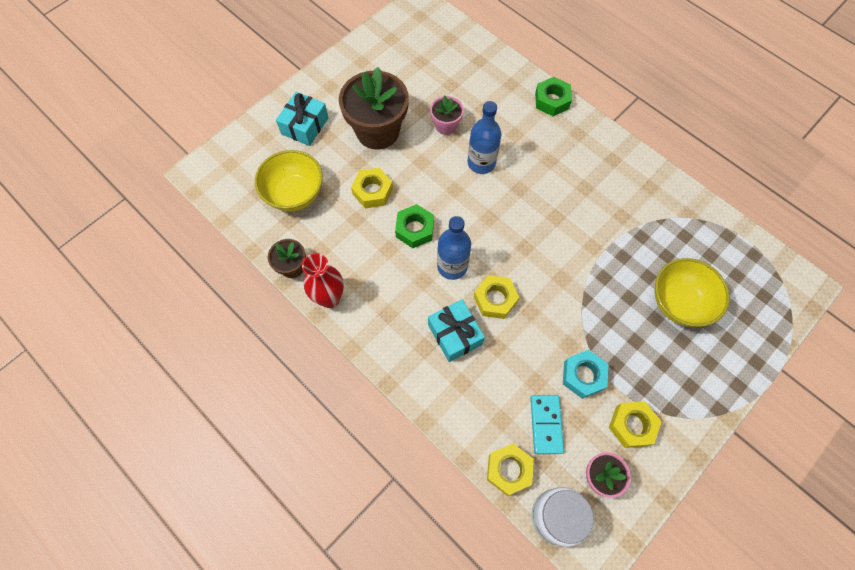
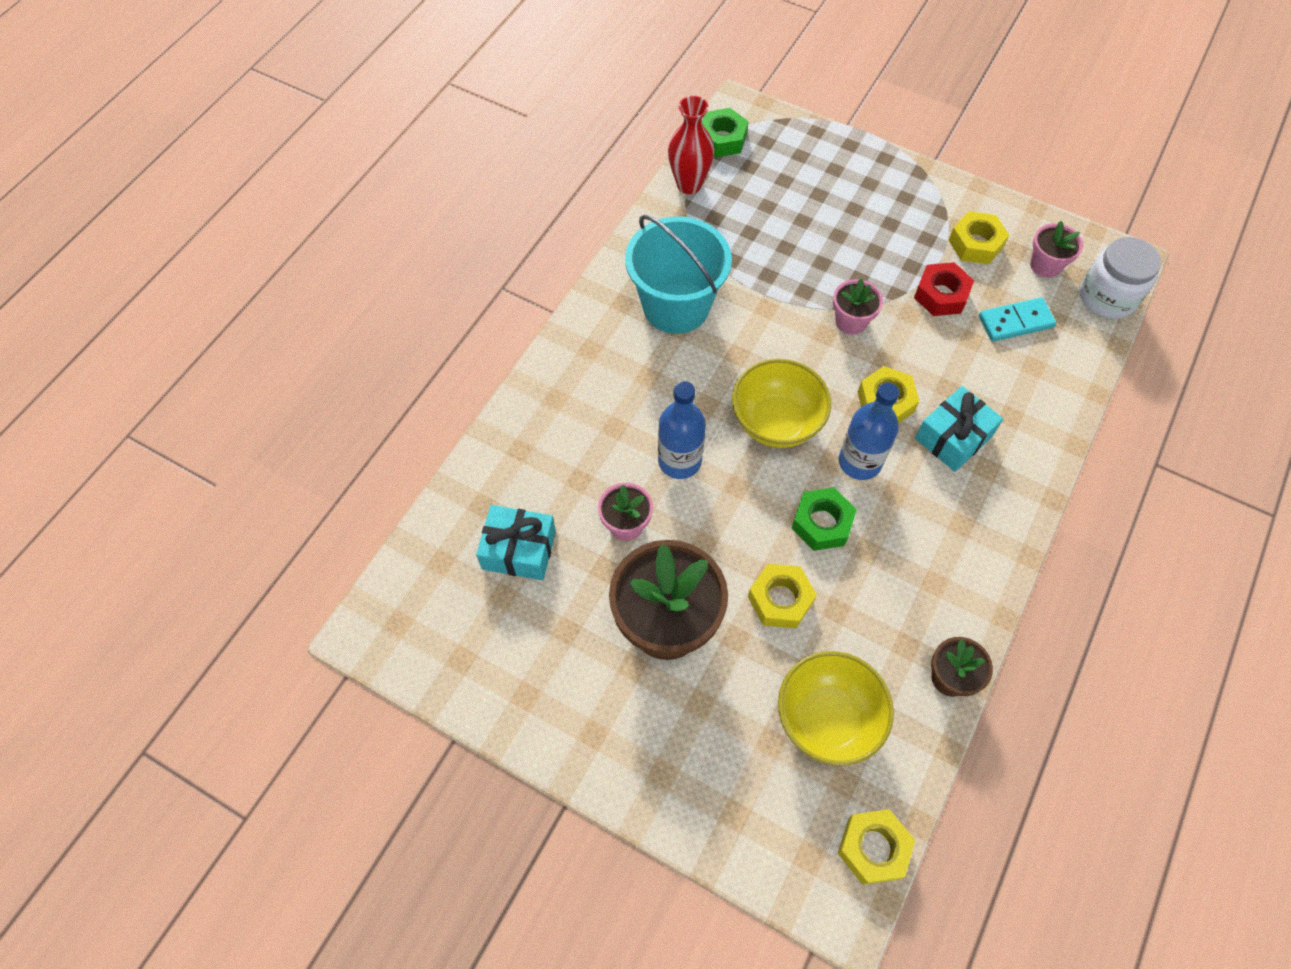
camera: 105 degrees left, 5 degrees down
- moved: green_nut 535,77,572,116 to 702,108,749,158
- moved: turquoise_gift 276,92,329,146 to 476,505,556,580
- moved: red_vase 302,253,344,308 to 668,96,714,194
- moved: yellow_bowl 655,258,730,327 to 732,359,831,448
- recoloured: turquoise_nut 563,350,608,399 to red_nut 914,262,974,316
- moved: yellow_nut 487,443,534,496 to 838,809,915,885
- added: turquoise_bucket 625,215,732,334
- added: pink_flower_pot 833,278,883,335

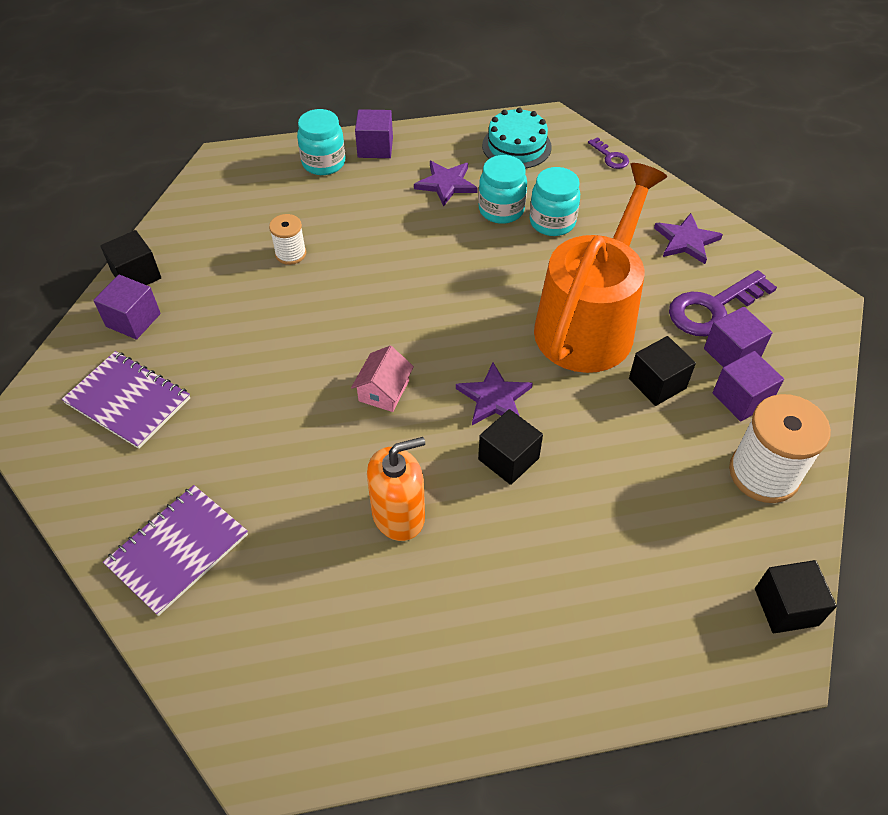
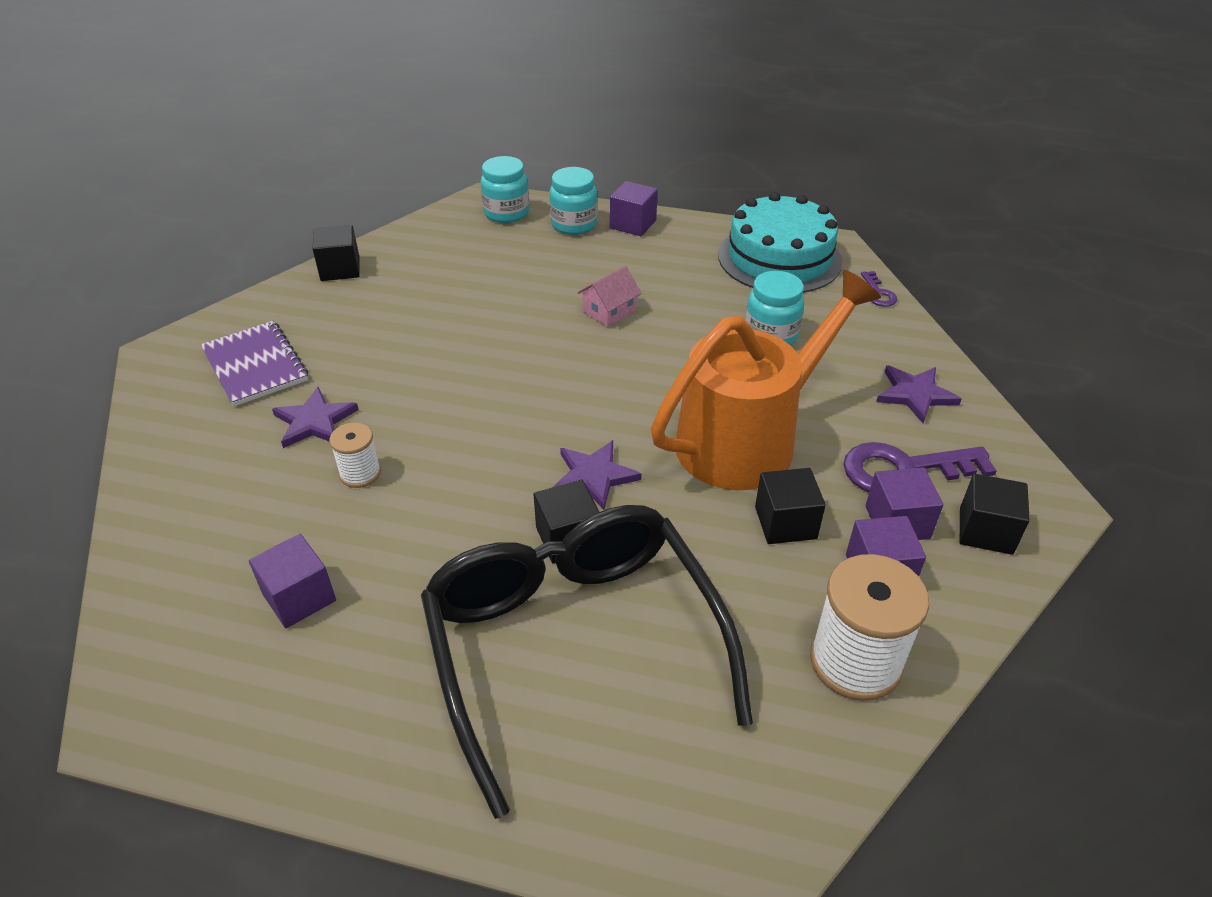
camera: 25 degrees right, 10 degrees down
- resized: turquoise_cake 482,107,552,169 = 718,192,842,293 x1.58
- moved: turquoise_jar 478,155,527,224 to 481,156,529,223
- moved: purple_star 414,161,478,207 to 272,387,359,448
- moved: white_spool 269,214,306,265 to 329,423,381,488
- moved: purple_cube 93,275,161,339 to 249,534,336,628
- moved: pink_house 351,346,414,412 to 577,266,642,327
- removed: orange_soap_dispenser 367,437,425,541
- removed: purple_notebook 103,485,248,616
- moved: black_cube 755,560,837,633 to 960,474,1030,555
- added: black_glasses 421,505,753,819

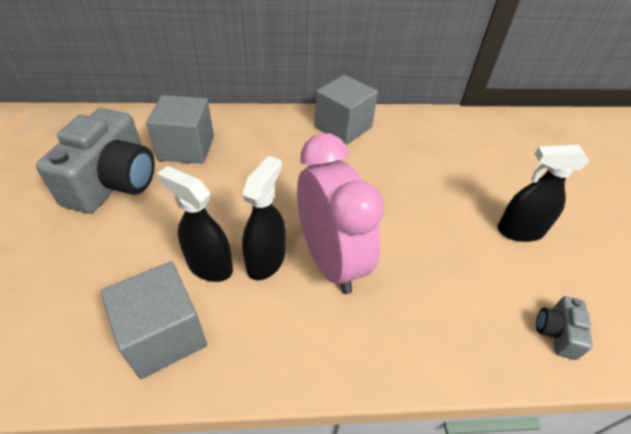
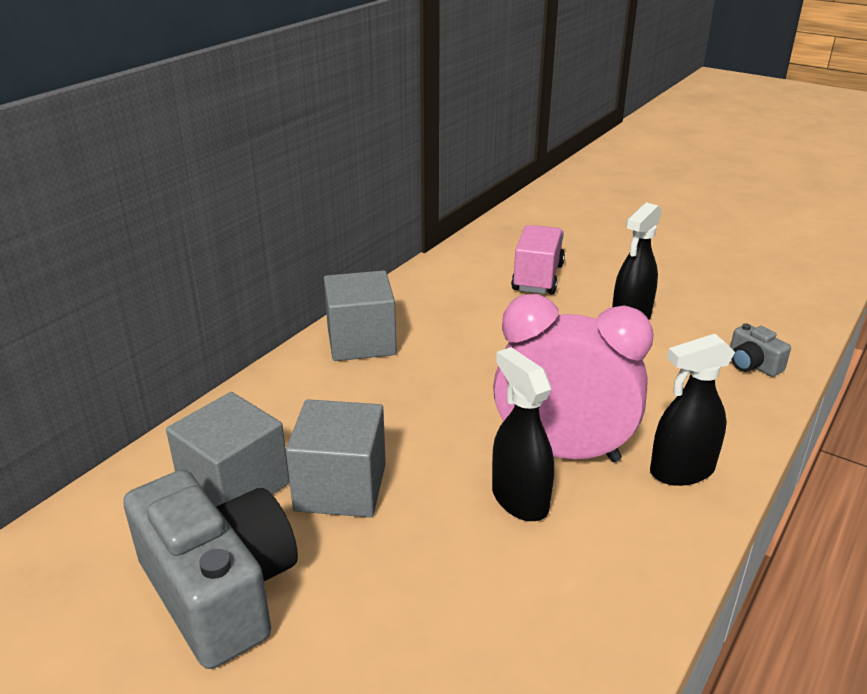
camera: 50 degrees left, 15 degrees down
- moved: black_spray_bottle 157,166,233,282 to 650,334,735,486
- moved: grey_cube 101,261,207,379 to 286,399,386,517
- added: pink_truck 511,225,565,294

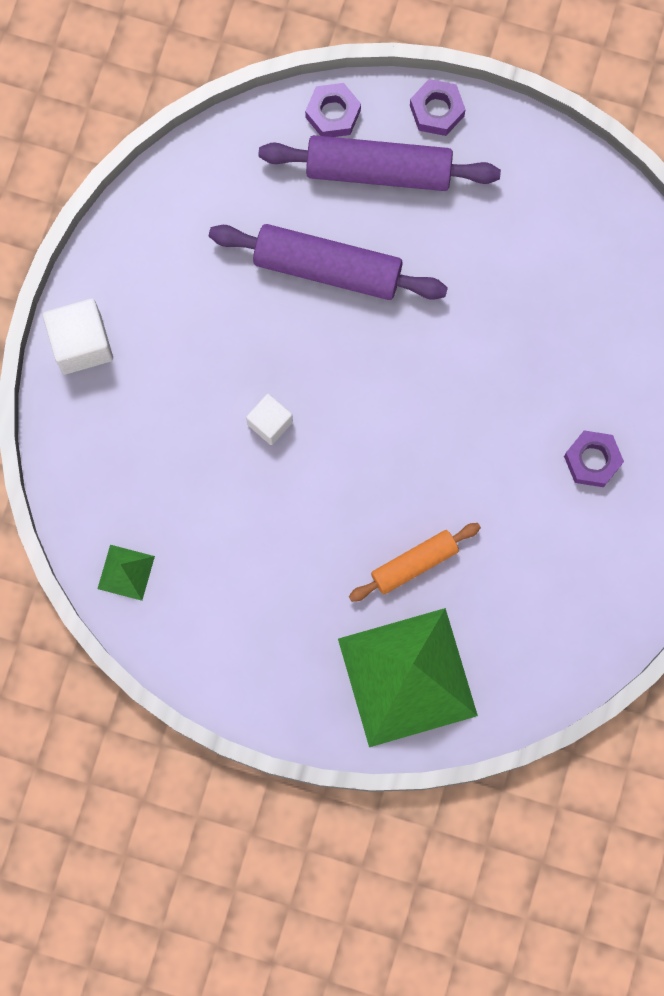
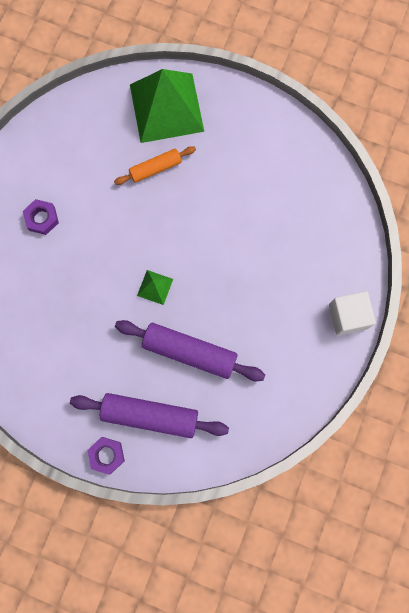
camera: 175 degrees left, 0 degrees up
- removed: purple_nut 305,83,361,137
- removed: white_cube 246,394,293,445
- moved: green_pyramid 98,545,155,601 to 137,270,173,305

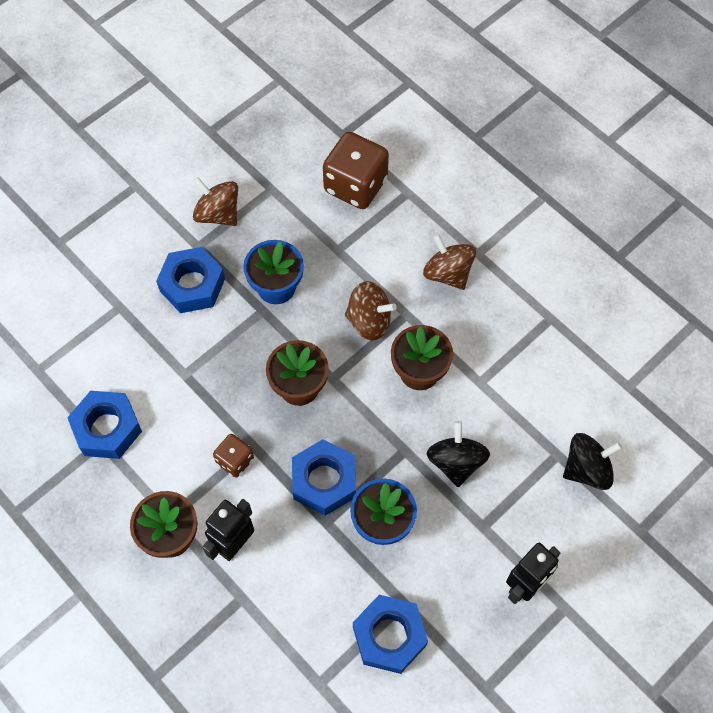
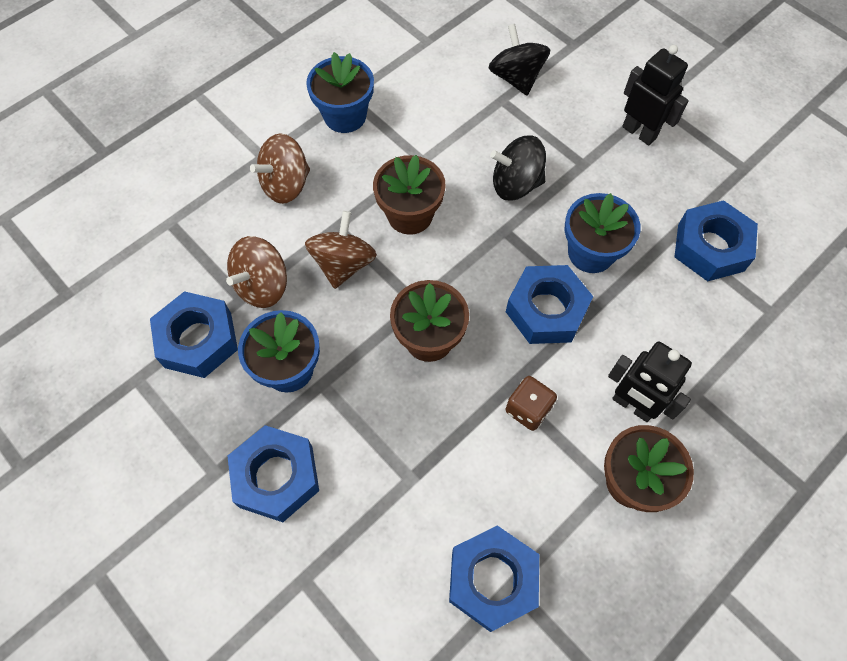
camera: 90 degrees left, 0 degrees up
- removed: brown_dice 323,132,389,209
- moved: brown_spinning_top 193,177,238,226 to 226,236,287,308
- added: blue_flower_pot 306,52,374,133
- added: blue_nut 150,291,238,378

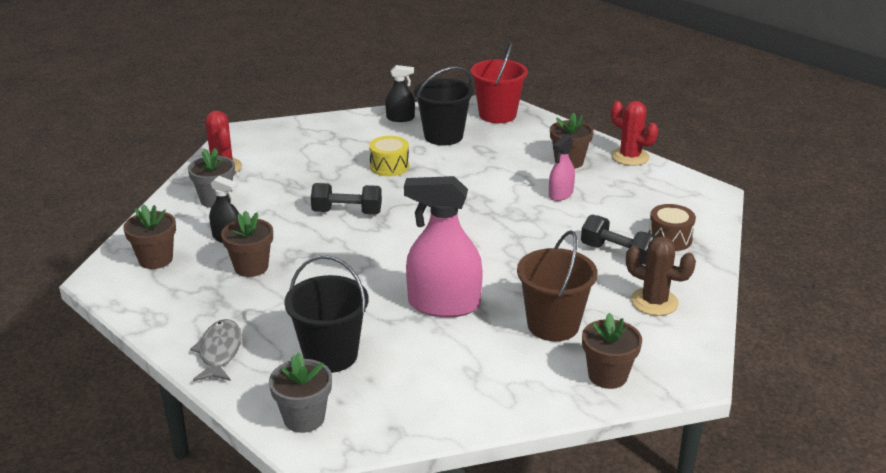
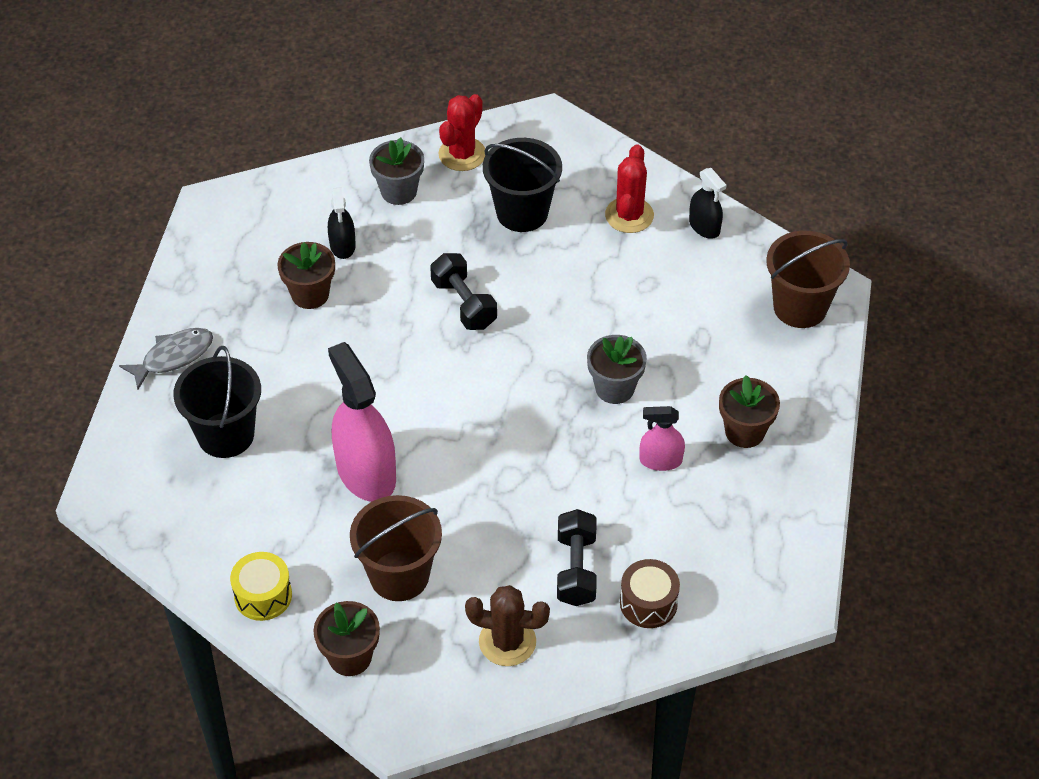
camera: 55 degrees right, 20 degrees up
- recoloured: red_bucket 471,42,528,123 to brown_bucket 766,231,850,328
- moved: black_bucket 414,66,473,145 to 483,138,562,232
- moved: red_cactus 611,101,658,166 to 605,144,654,233
- moved: yellow_drum 369,136,409,176 to 230,552,292,621
- removed: brown_flower_pot 123,204,176,269
- turned: brown_cactus 626,236,696,316 = 465,585,550,666 75 degrees counterclockwise
- moved: grey_flower_pot 269,352,332,433 to 587,335,647,404

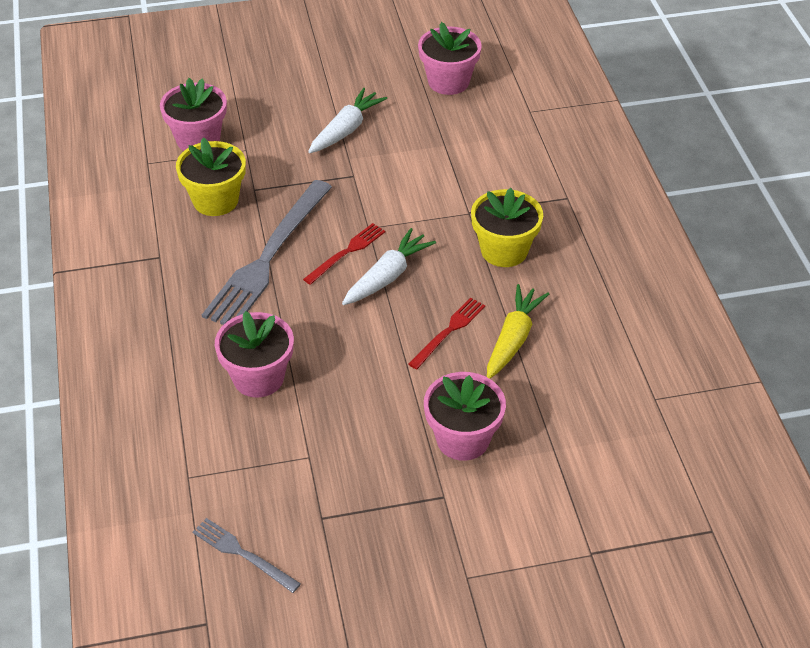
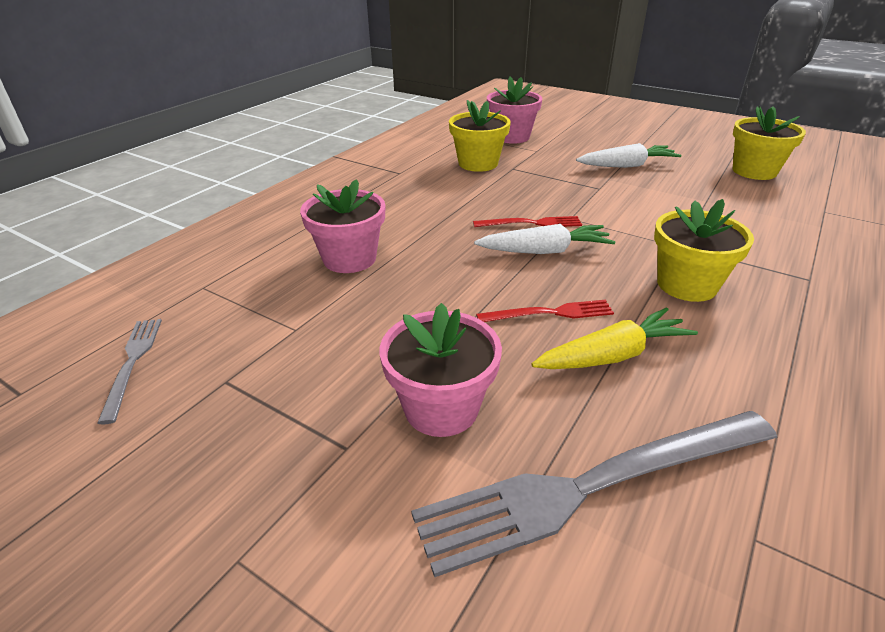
camera: 45 degrees right, 10 degrees down
- recoloured: pink_flower_pot 418,22,482,95 to yellow_flower_pot 733,106,806,180
- moved: grey_fork 202,180,332,325 to 411,411,777,577

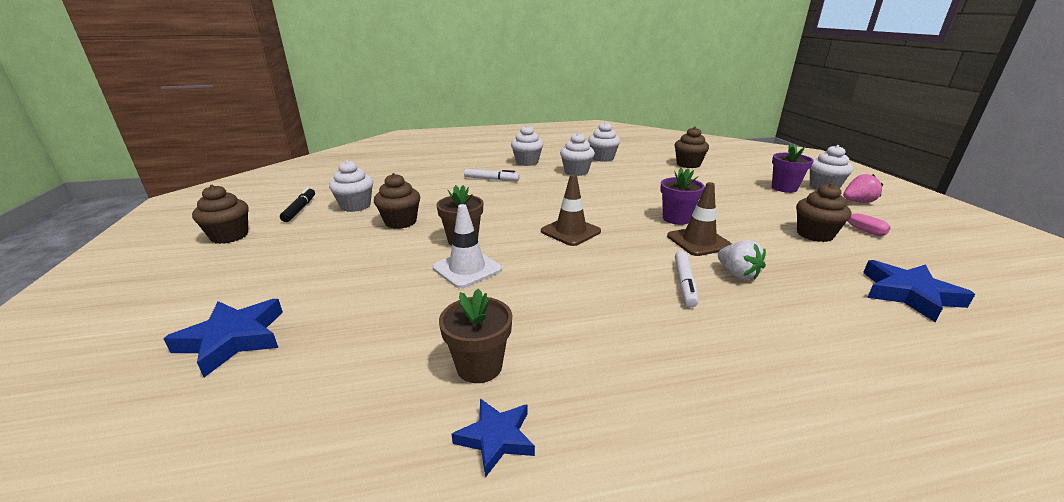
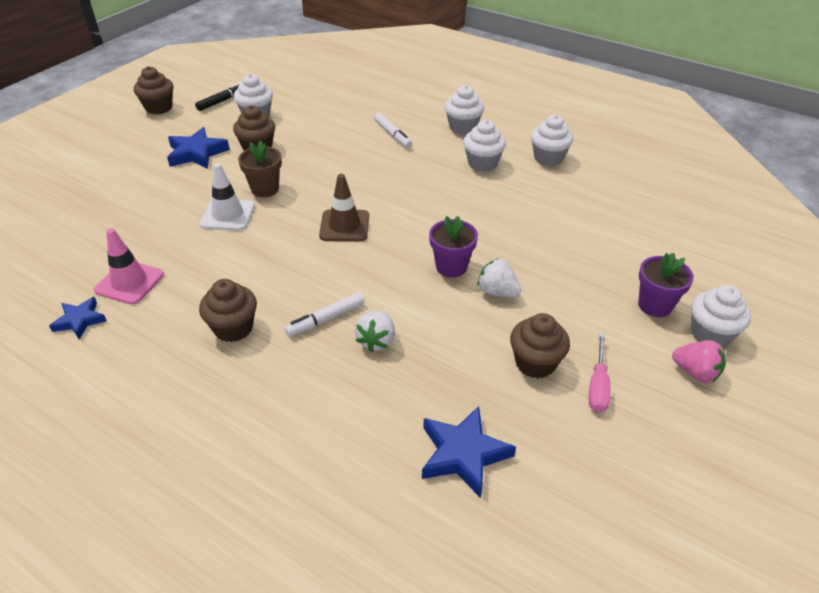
camera: 45 degrees right, 15 degrees up
- moved: brown_cupcake 674,127,709,168 to 199,279,257,342
- removed: brown_traffic_cone 667,182,732,256
- replaced: brown_flower_pot 439,289,512,383 to pink_traffic_cone 94,228,164,305
- moved: blue_star 163,299,283,377 to 167,127,230,169
- added: white_strawberry 477,258,521,297

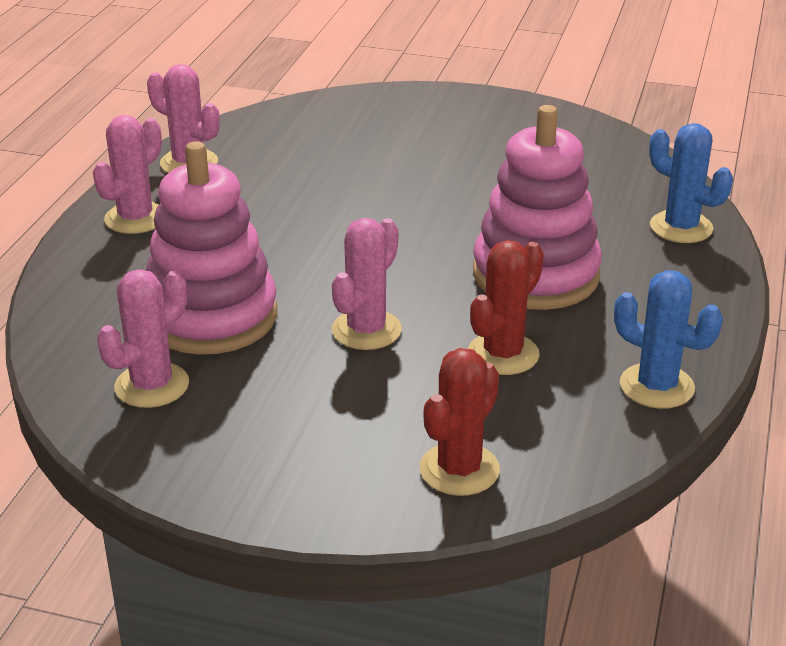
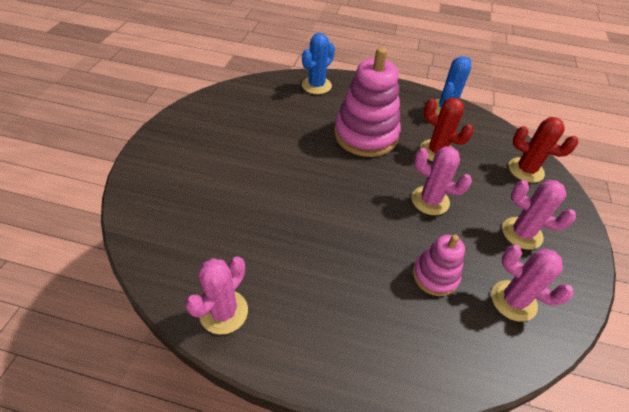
camera: 95 degrees left, 15 degrees up
- moved: pink_cactus 93,115,162,234 to 502,180,576,250
- resized: pink_stacking_toy 146,141,277,355 = 413,234,465,296 x0.55

